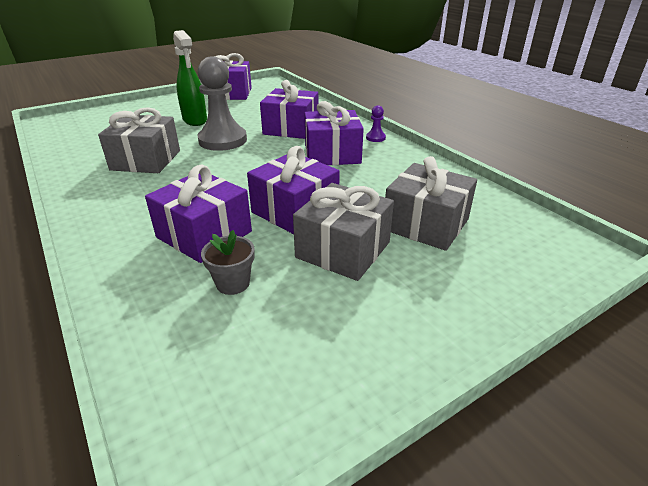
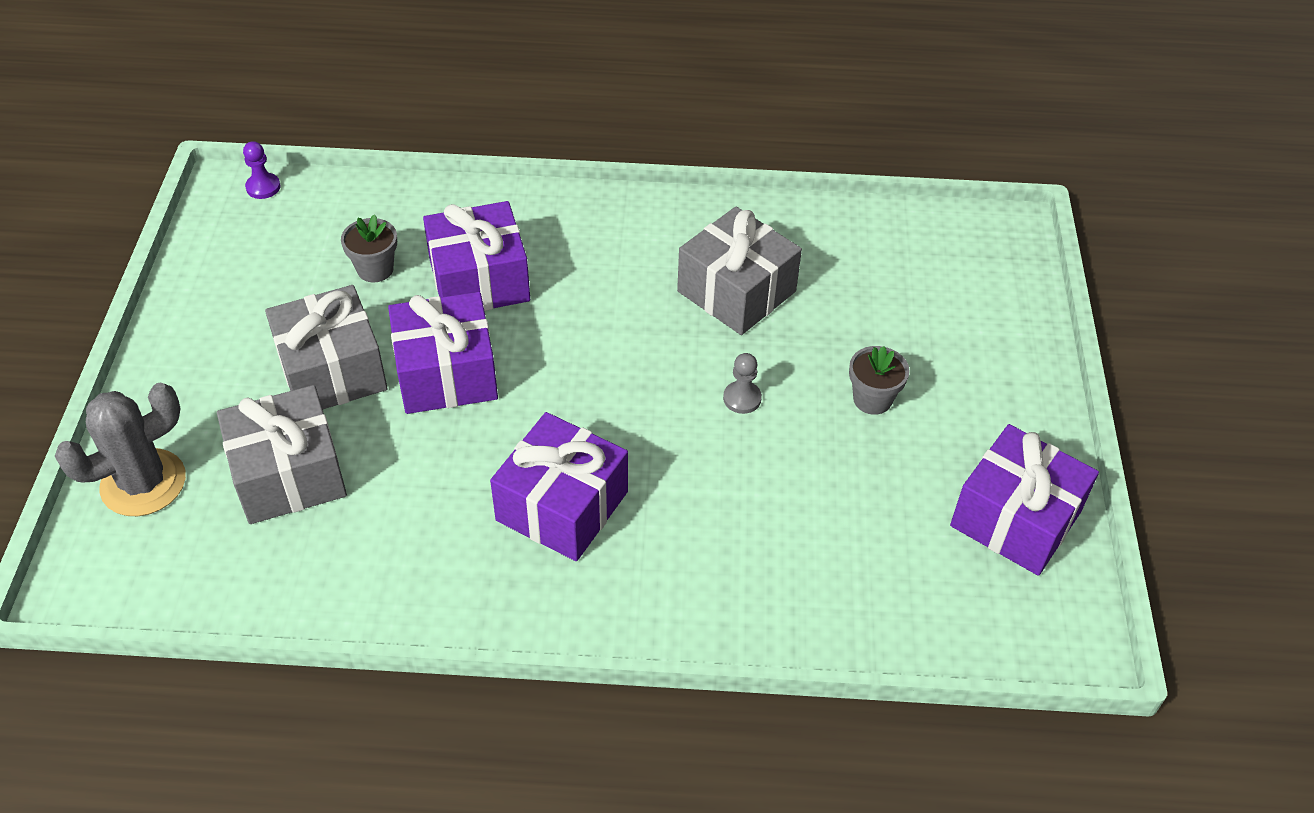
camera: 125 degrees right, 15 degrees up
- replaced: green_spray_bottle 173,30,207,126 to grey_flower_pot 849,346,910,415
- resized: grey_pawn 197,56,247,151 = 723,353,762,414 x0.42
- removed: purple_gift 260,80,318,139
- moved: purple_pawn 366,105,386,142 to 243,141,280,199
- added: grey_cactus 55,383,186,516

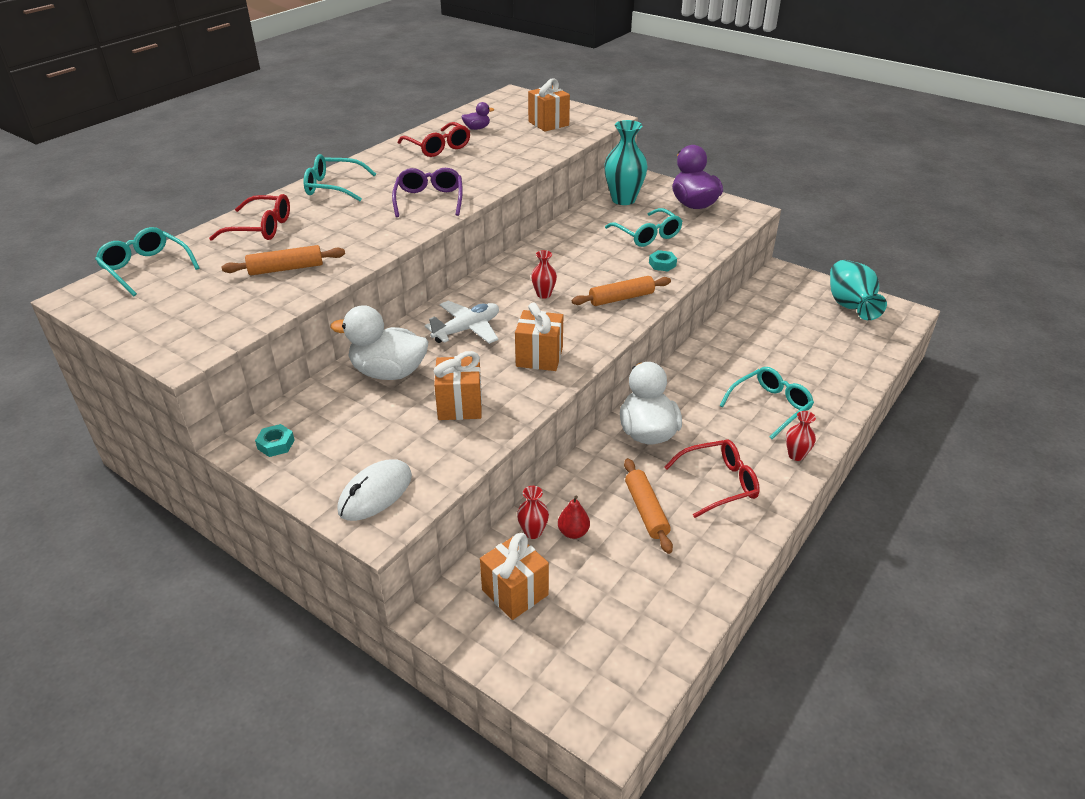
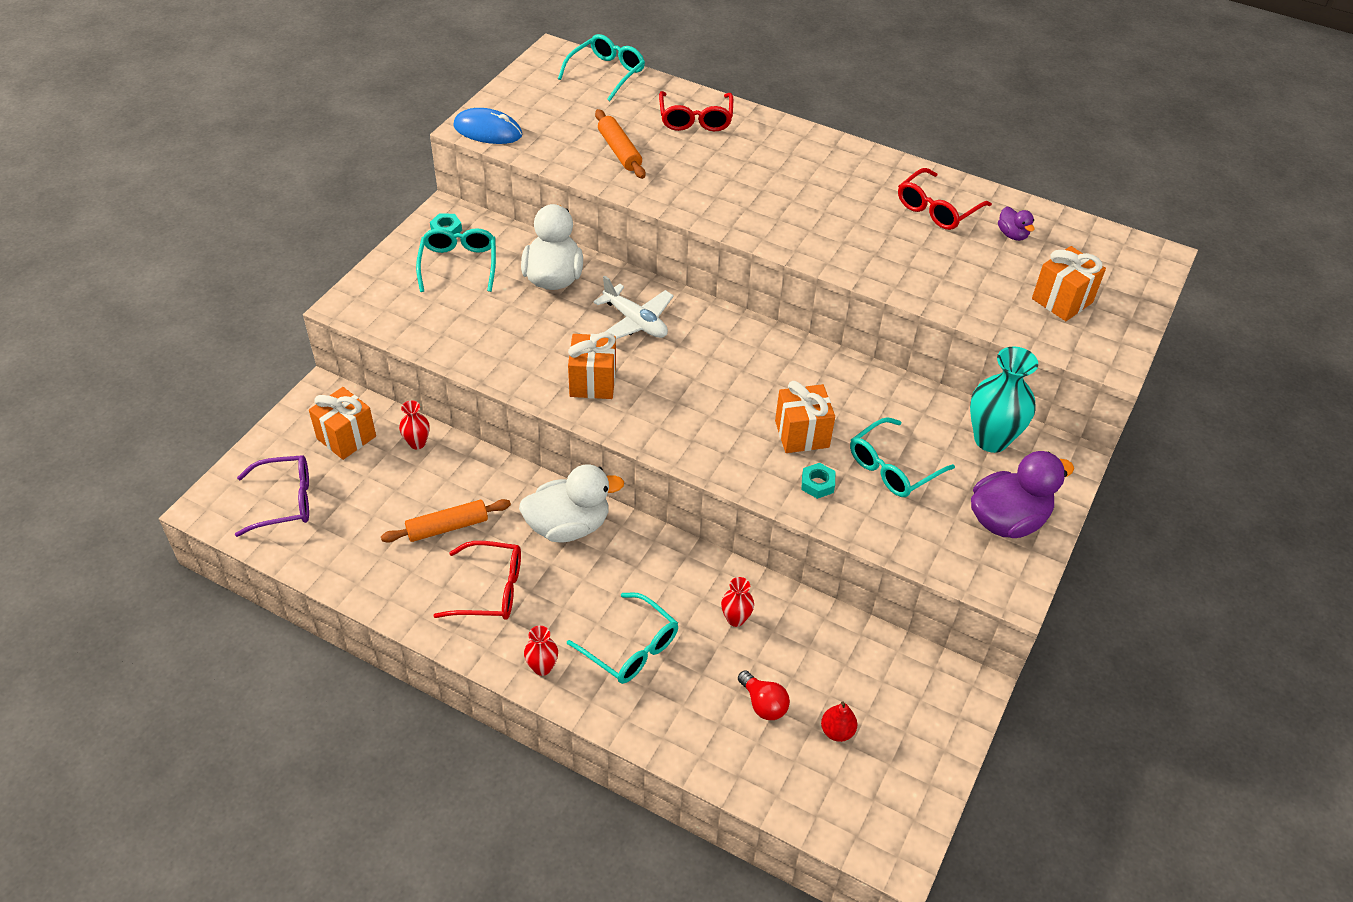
camera: 80 degrees right, 10 degrees up
- moved: turquoise_glasses 304,154,376,201 to 416,228,496,292
- moved: purple_glasses 392,168,463,217 to 235,455,309,537
- moved: red_vase 531,250,557,299 to 721,577,754,627
- removed: turquoise_vase 830,260,887,320
- removed: orange_rolling_pin 572,276,671,306
- moved: orange_gift 433,351,482,420 to 775,381,835,453
- turned: red_glasses 664,439,760,518 = 433,541,521,620 60 degrees counterclockwise
- removed: white_mouse 337,459,412,521
- moved: red_pear 558,495,590,539 to 821,701,857,742
- added: blue_mouse 453,108,522,144
- added: red_light_bulb 738,670,790,720

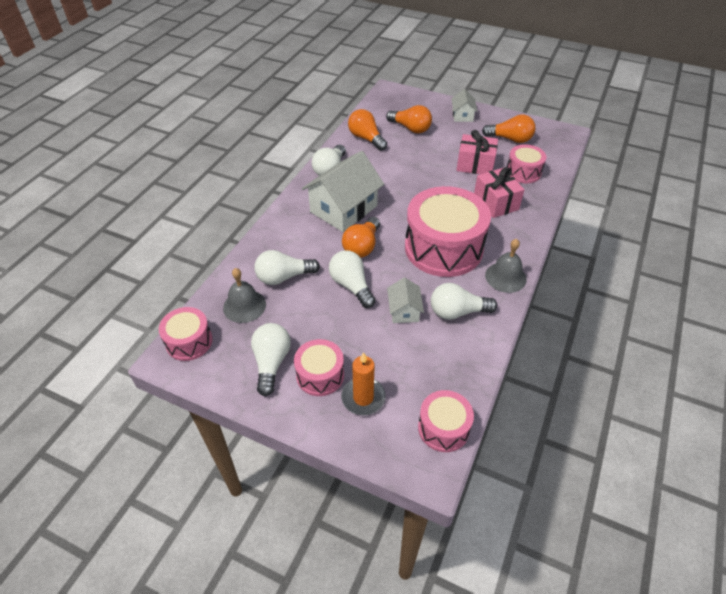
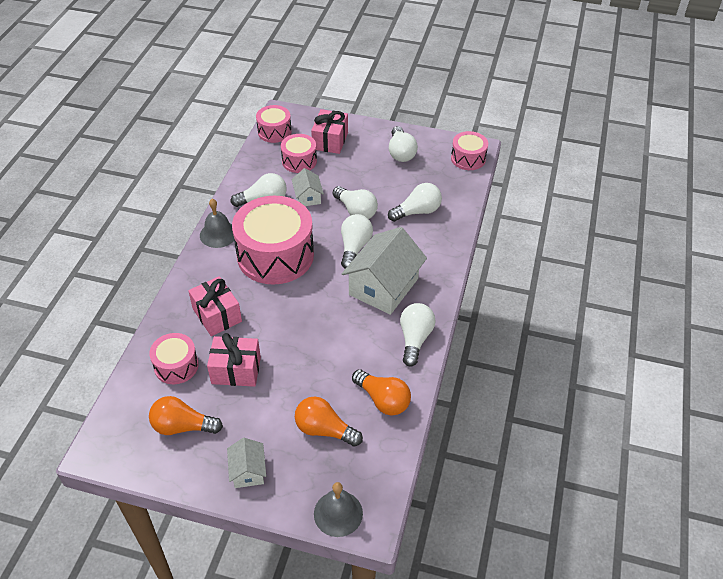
camera: 170 degrees right, 0 degrees up
- recoloured: orange_light_bulb 342,217,380,258 to white_light_bulb 341,214,373,269
- moved: grey_bell 223,268,266,323 to 314,482,363,537
- moved: pink_drum 294,339,344,396 to 281,134,317,173
- replaced: orange_candle 341,352,386,415 to pink_gift 311,109,348,154

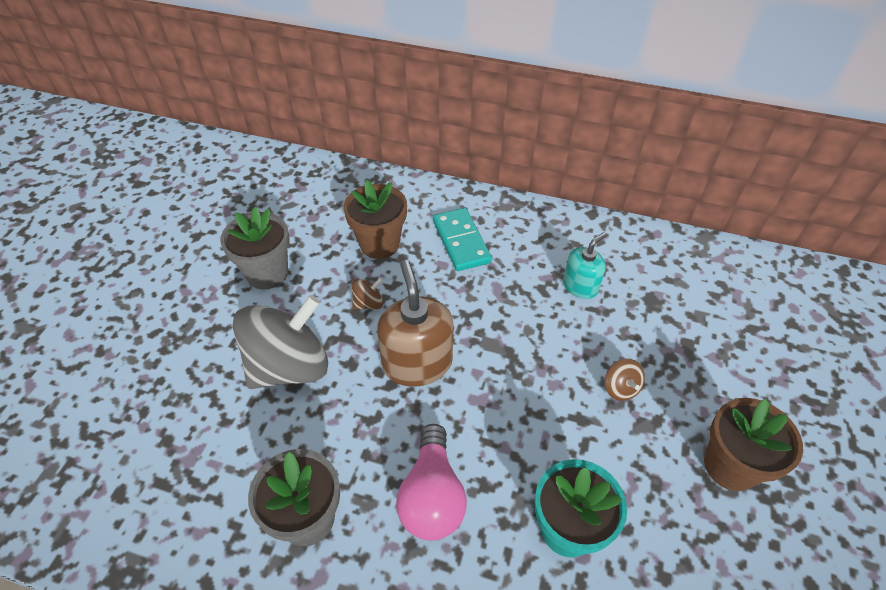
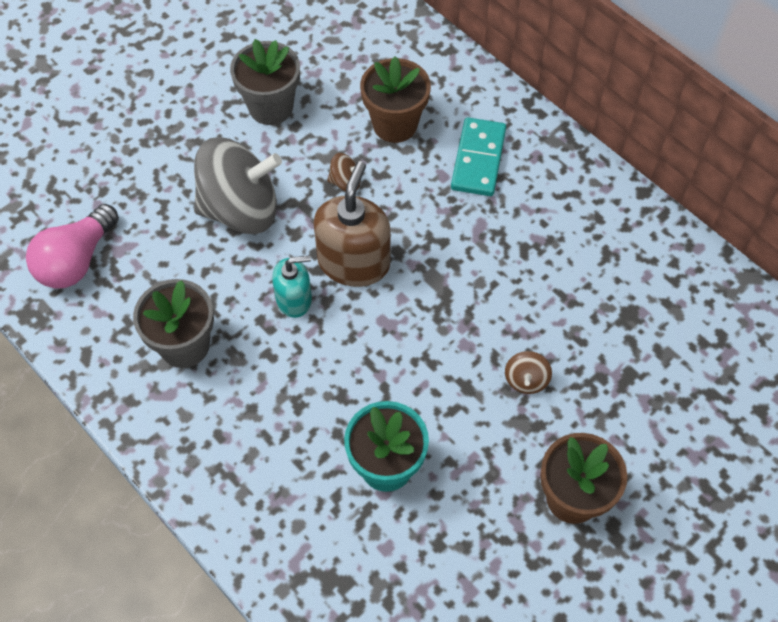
camera: 30 degrees right, 10 degrees up
- moved: turquoise_soap_dispenser 563,232,606,299 to 272,255,312,318
- moved: pink_light_bulb 396,424,467,541 to 26,204,119,289

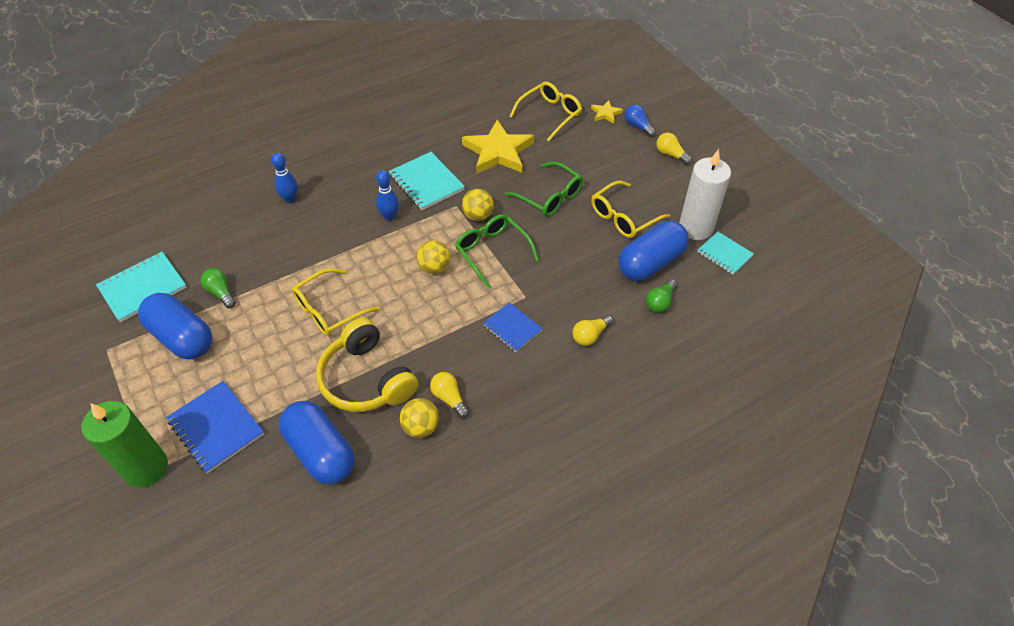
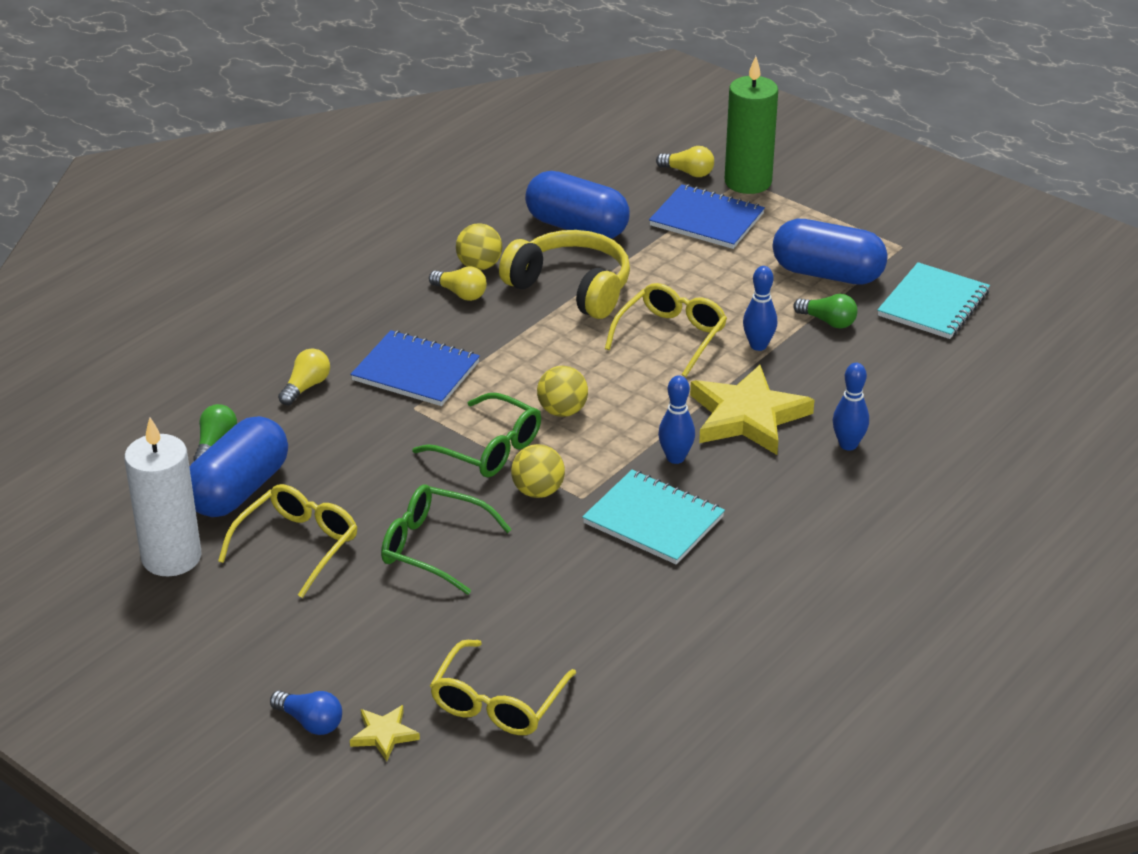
camera: 160 degrees right, 15 degrees down
- moved: yellow_star 462,119,534,174 to 690,364,814,455
- moved: yellow_light_bulb 656,133,692,165 to 656,146,714,177
- removed: turquoise_notebook 697,231,754,275
- resized: blue_notebook 483,302,542,352 = 350,330,480,406 x1.55
- added: blue_bowling_pin 743,266,777,351

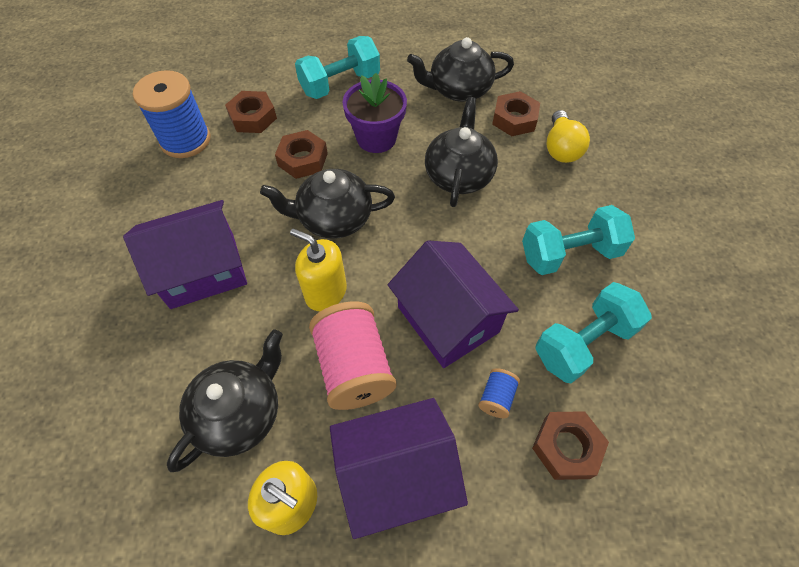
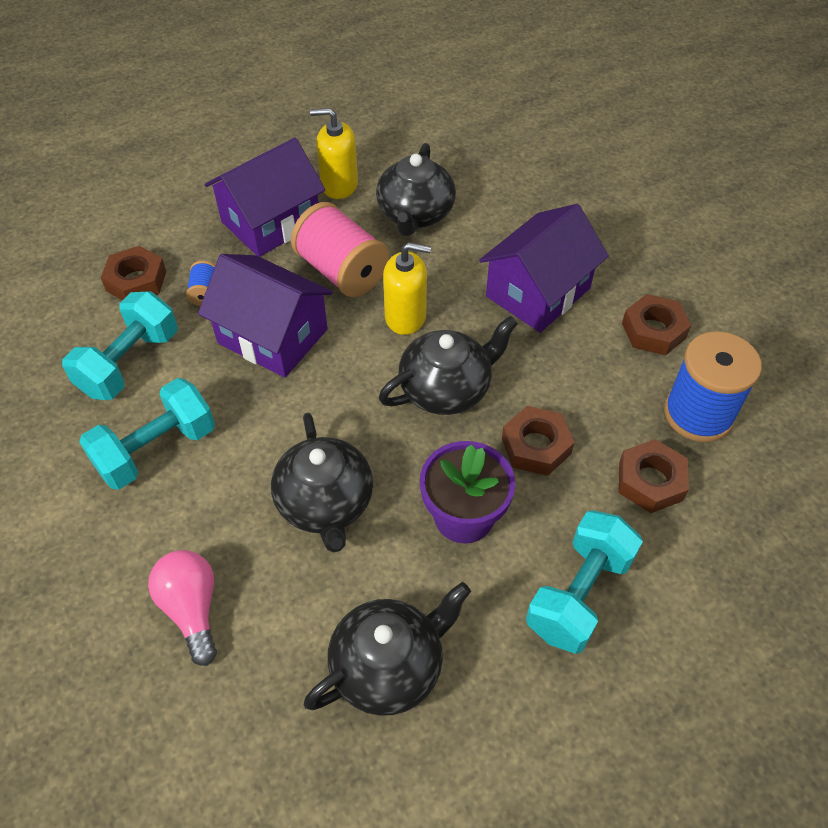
camera: 155 degrees right, 5 degrees down
- moved: brown_nut 492,91,540,136 to 622,294,691,355
- recoloured: yellow_light_bulb 546,110,590,163 to pink_light_bulb 148,550,217,666

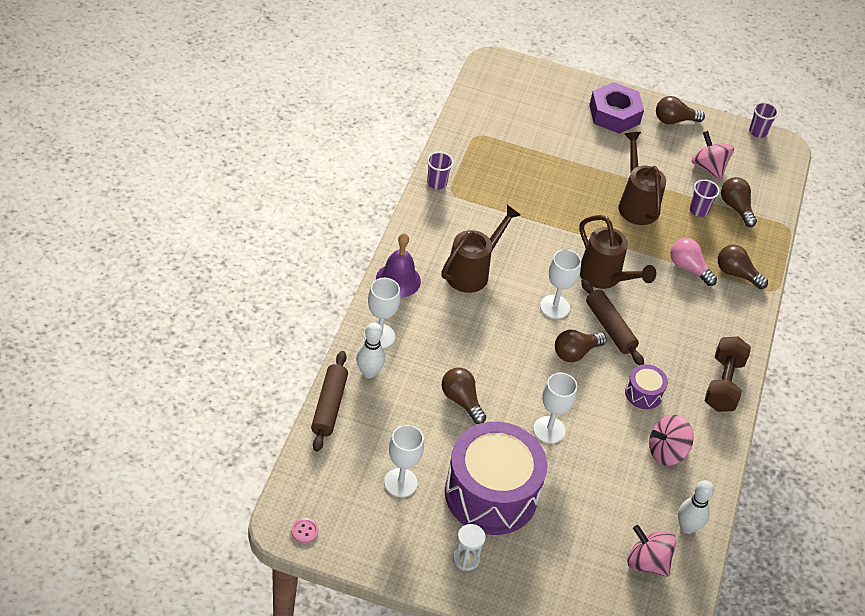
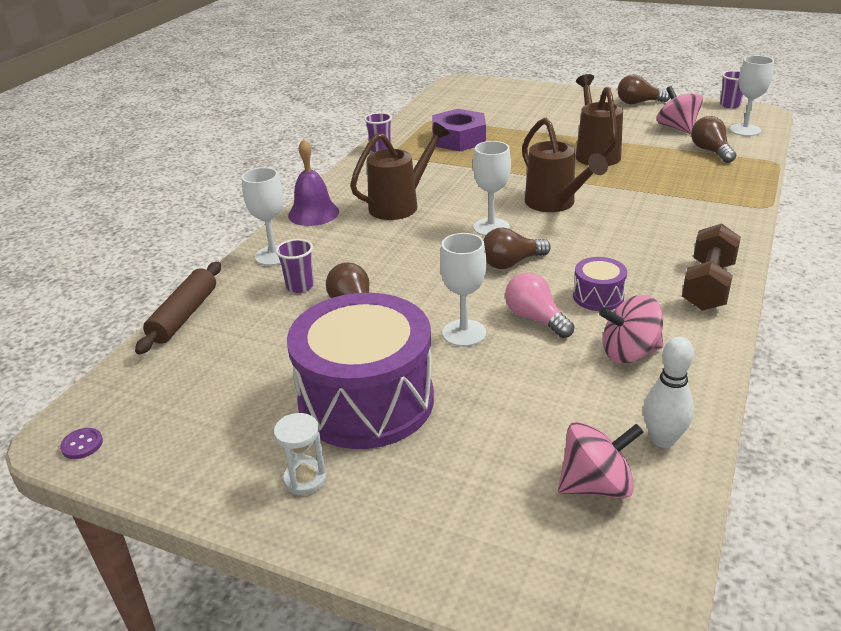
camera: 15 degrees right, 15 degrees down
- moved: purple_nut 589,82,644,134 to 432,109,486,151
- moved: purple_cup 690,179,720,217 to 276,239,314,293
- moved: pink_light_bulb 670,238,717,286 to 505,273,574,338
- removed: brown_light_bulb 718,245,768,289
- removed: brown_rolling_pin 581,279,644,365
- removed: white_bowling_pin 356,322,385,378
- moved: white_goblet 384,425,424,497 to 729,56,774,136
- recoloured: pink_button 291,518,319,543 to purple_button 60,428,103,459
- turned: pink_spinning_top 627,525,676,577 = 558,422,644,498 120 degrees clockwise

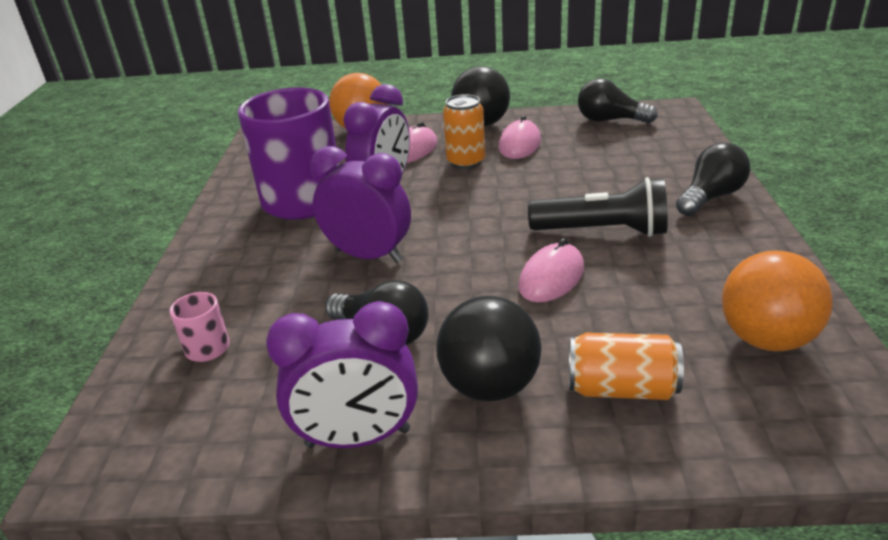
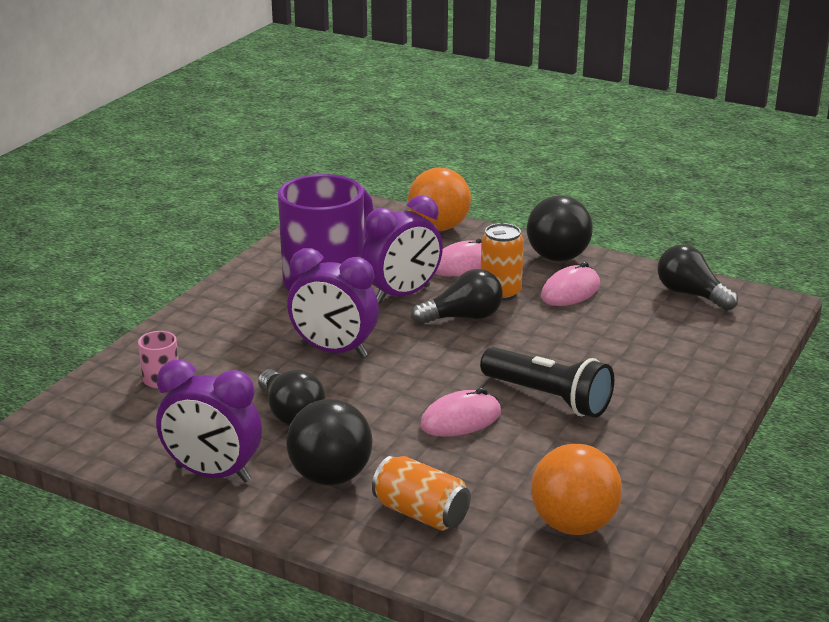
camera: 25 degrees right, 5 degrees down
- moved: black_light_bulb 676,143,751,216 to 411,269,503,325
- turned: purple_clock 310,146,411,263 = 287,248,379,358 150 degrees clockwise

